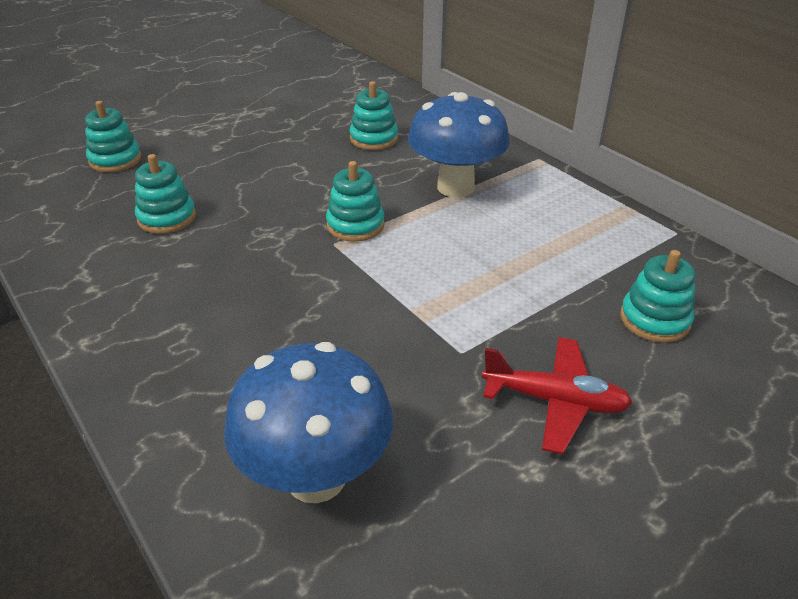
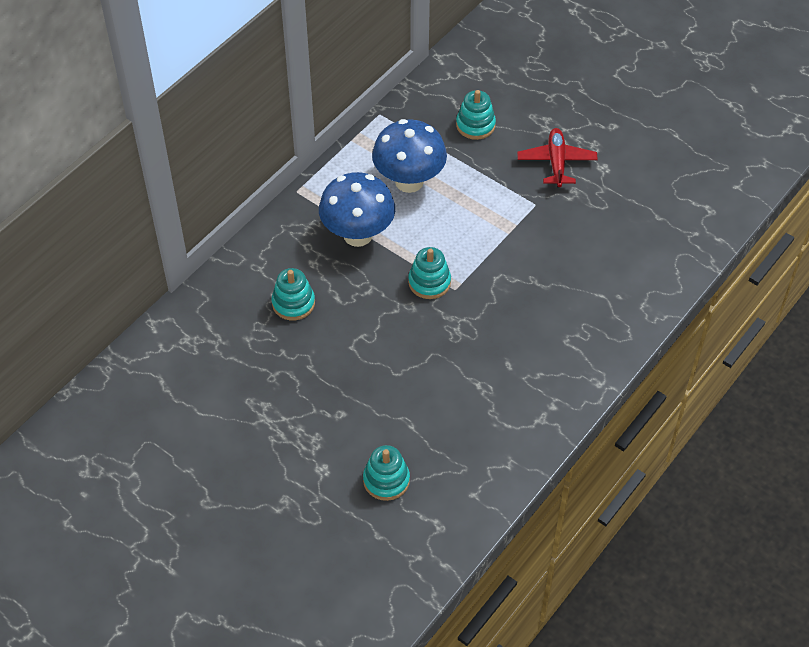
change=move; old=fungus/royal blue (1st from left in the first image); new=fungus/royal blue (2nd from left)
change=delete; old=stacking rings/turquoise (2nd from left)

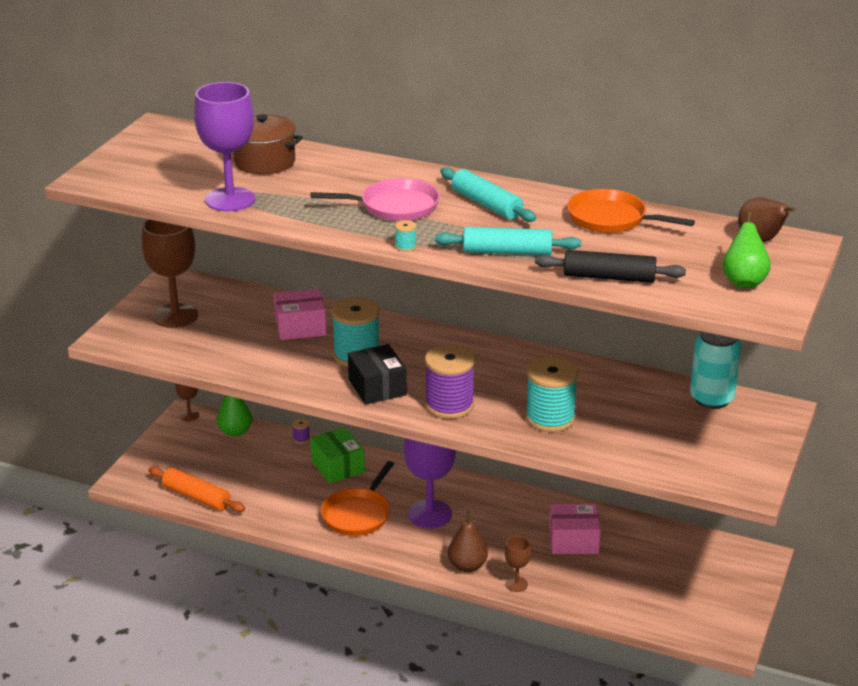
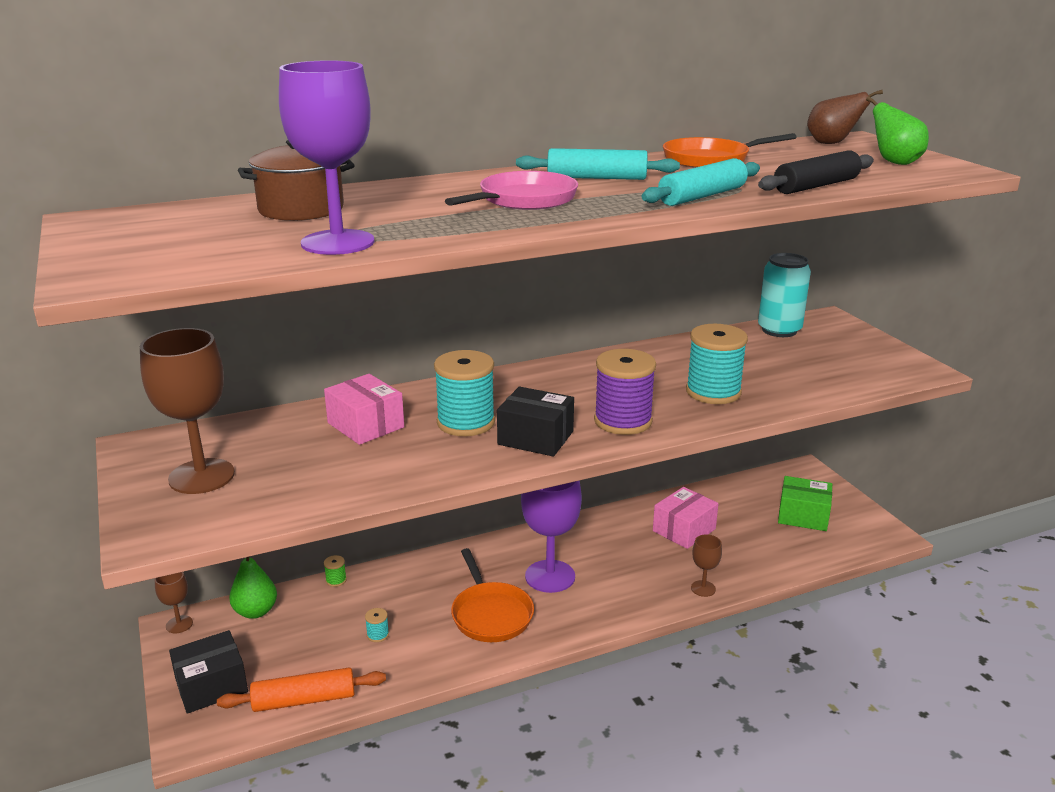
change=insert; new=box/jet-black (1st from left)
change=rotate; old=box/rose-pink (1st from left); degrees=-75
change=recolor; old=spool/royal purple (1st from left); new=spool/leaf-green
change=move; old=spool/turquoise (2nd from left in the first image); new=spool/turquoise (1st from left)
change=move; old=box/leaf-green
change=delete; old=pear/dark brown (1st from left)

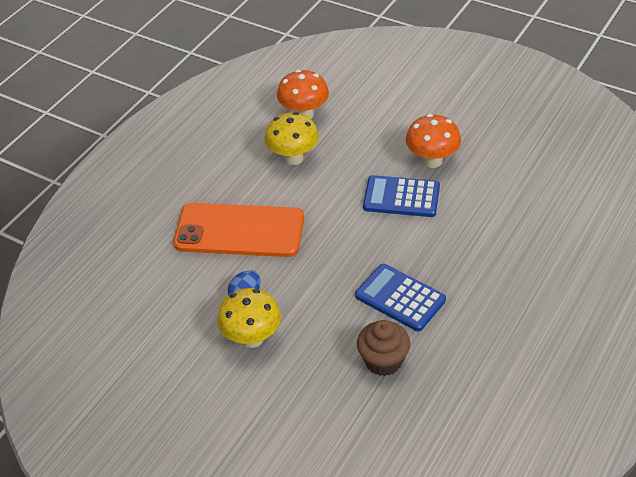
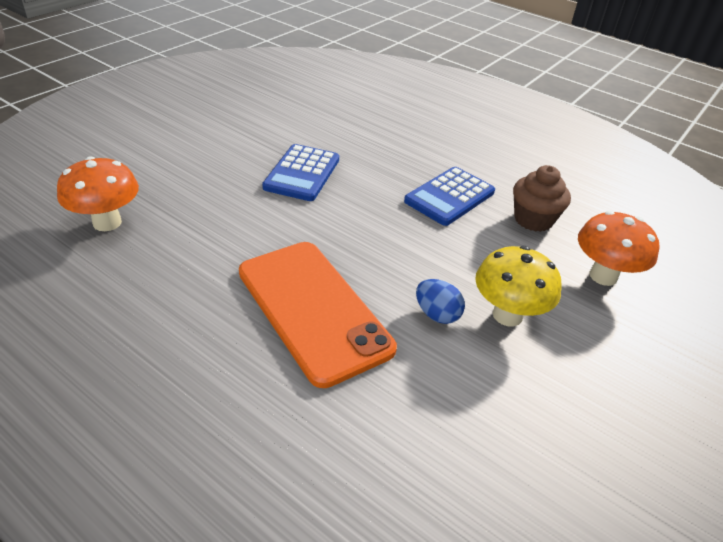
change=rotate; old=mobile phone/orange-coloured; degrees=-45
change=move; old=fungus/orange-coloured (2nd from left)
change=delete; old=fungus/yellow (2nd from left)

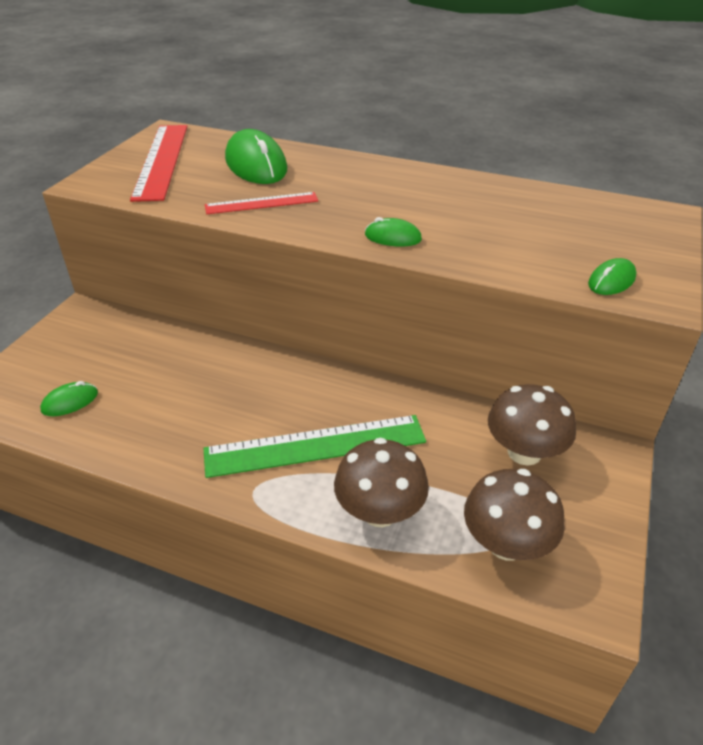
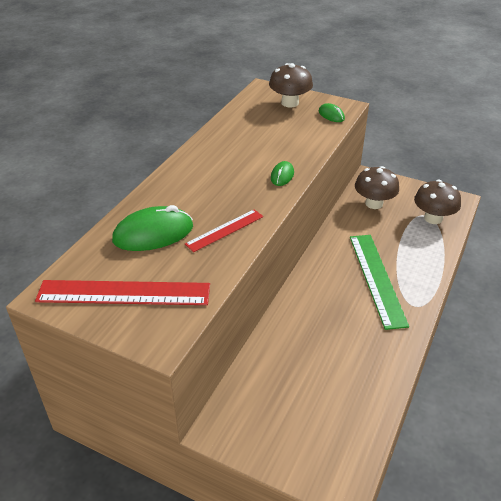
change=rotate; old=straightedge/red (2nd from left); degrees=60
change=move; old=fungus/dark brown (1st from left)
change=delete; old=PC mouse/leaf-green (1st from left)

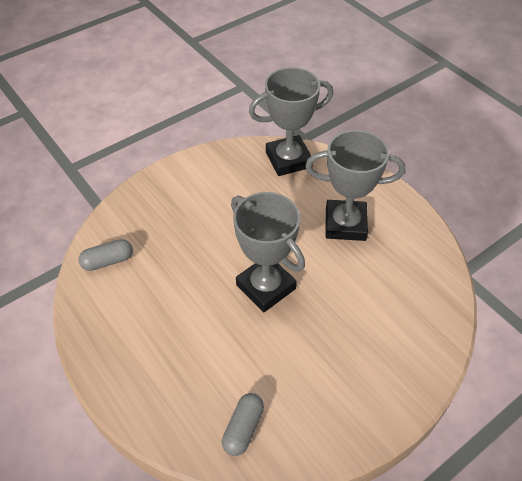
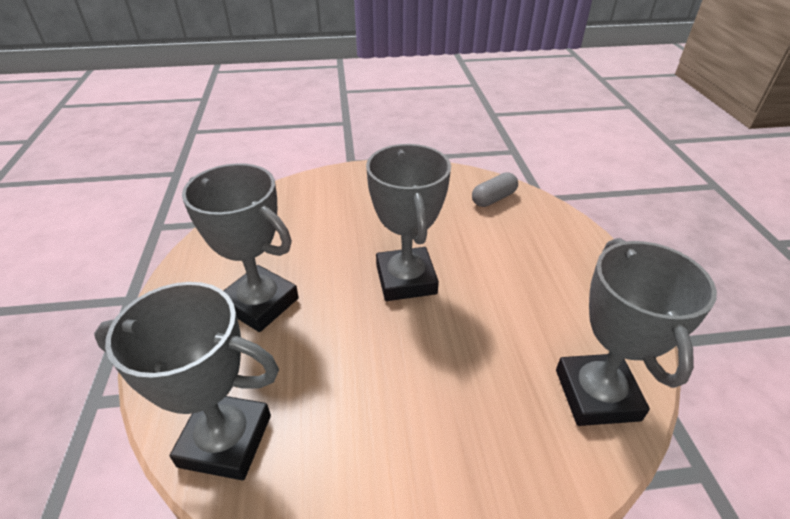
change=replace; old=capsule/ash-grey (1st from left); new=prize cup/ash-grey (4th from left)

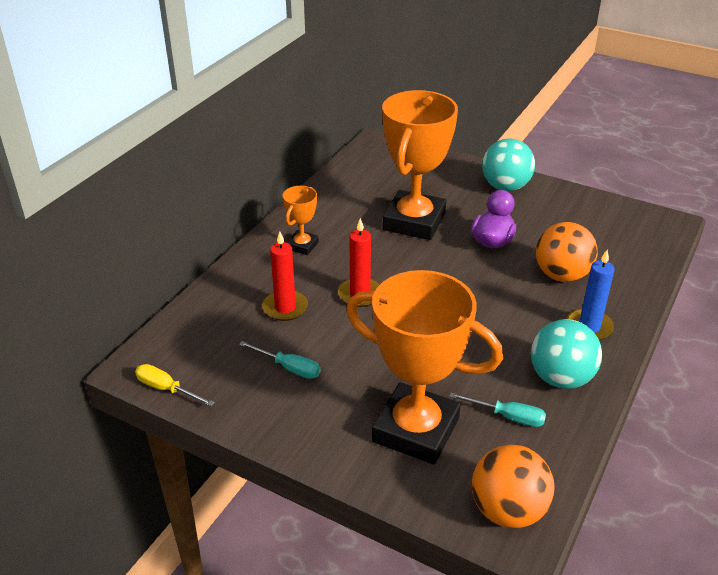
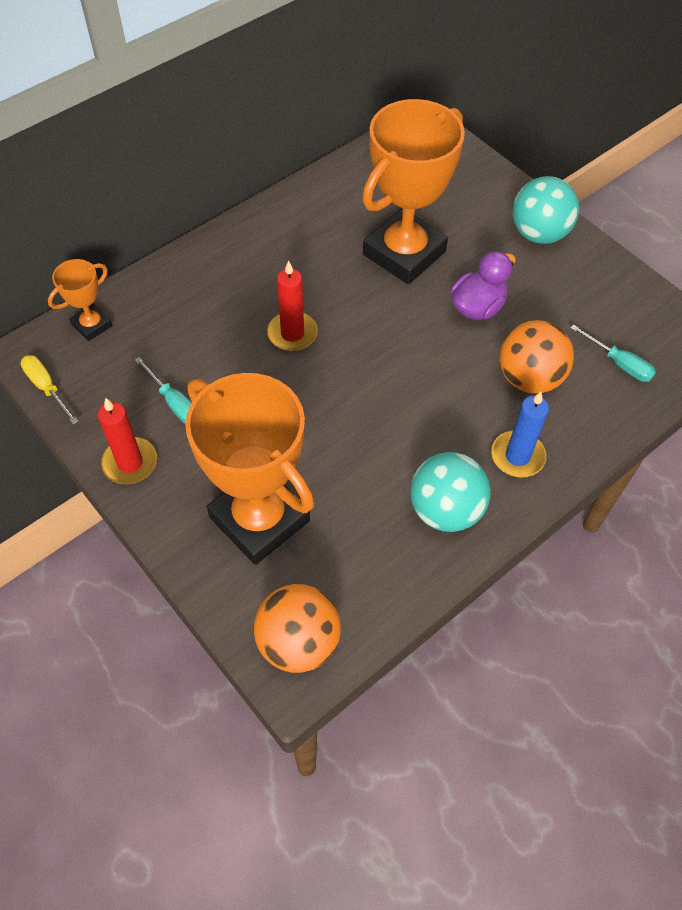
change=move; old=prize cup/orange-coloured (1st from left)
change=move; old=pillar candle/red (1st from left)
change=move; old=flat screwdriver/turquoise (2nd from left)

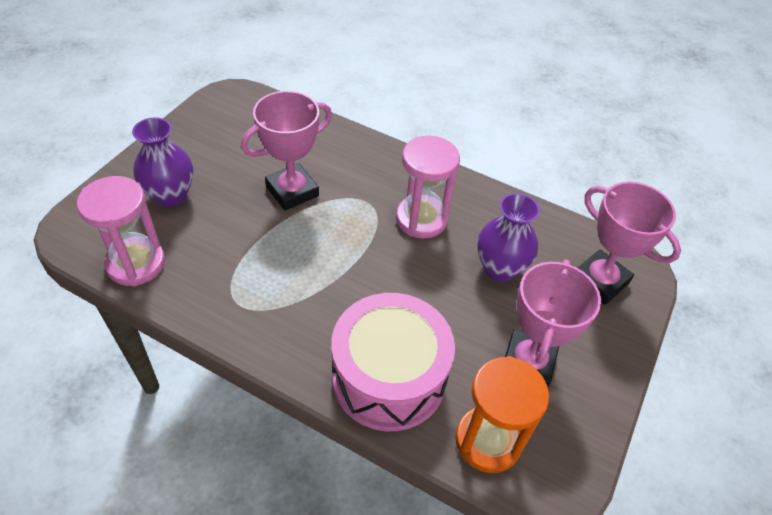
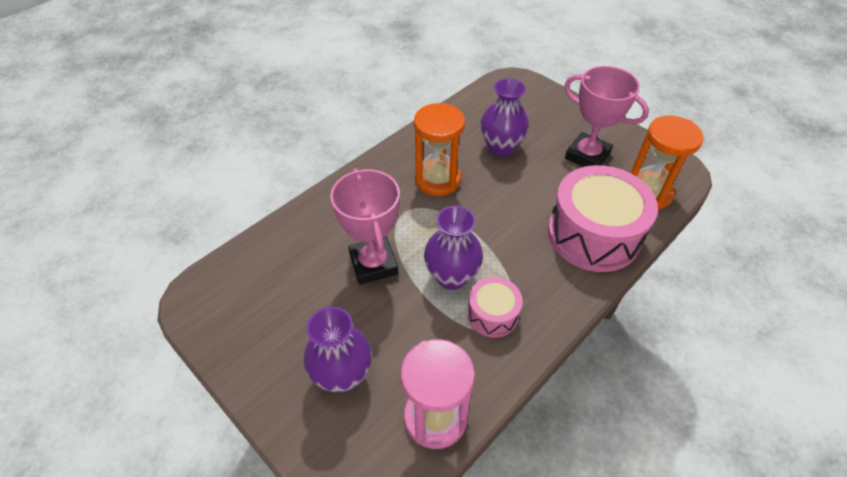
change=recolor; old=hourglass/rose-pink (2nd from left); new=hourglass/orange-coloured (1st from left)
change=insert; new=tall vase/royal purple (2nd from left)
change=insert; new=toy drum/rose-pink (1st from left)
change=delete; old=prize cup/rose-pink (3rd from left)

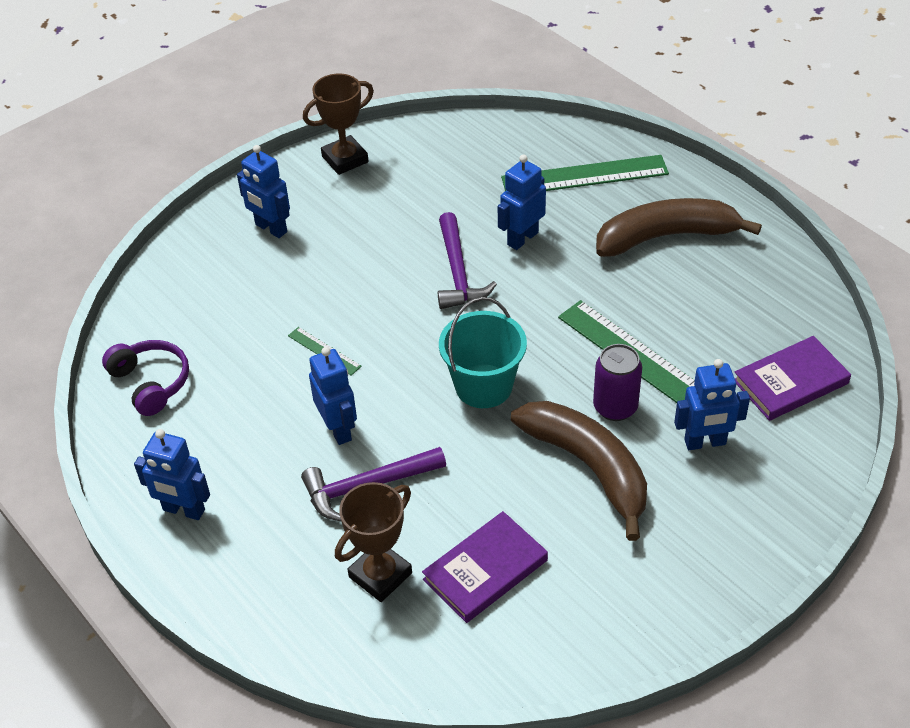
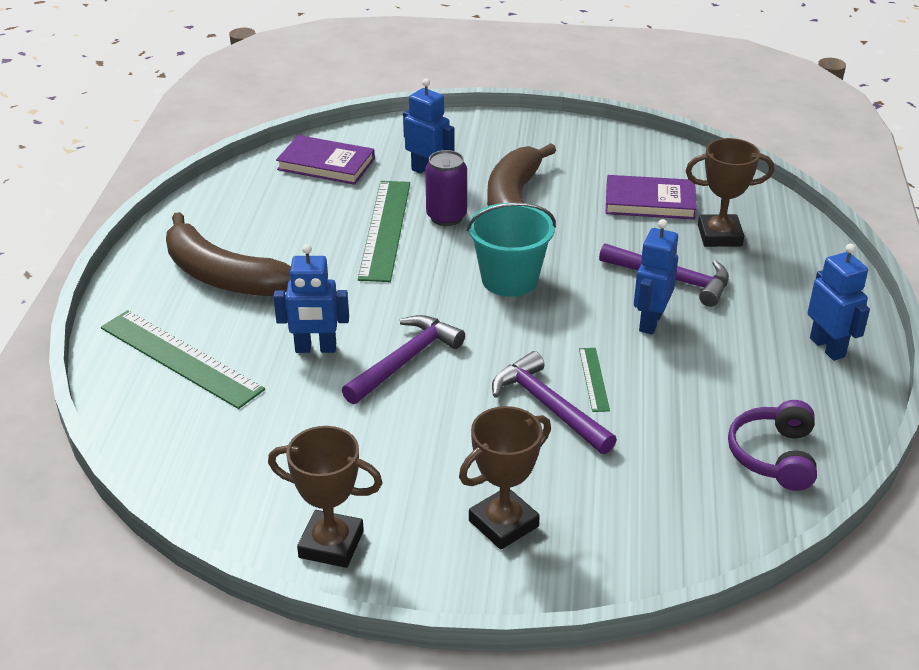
change=replace; old=robot figure/royal blue (2nd from left); new=prize cup/dark brown (2nd from left)
change=insert; new=hammer/royal purple (2nd from left)

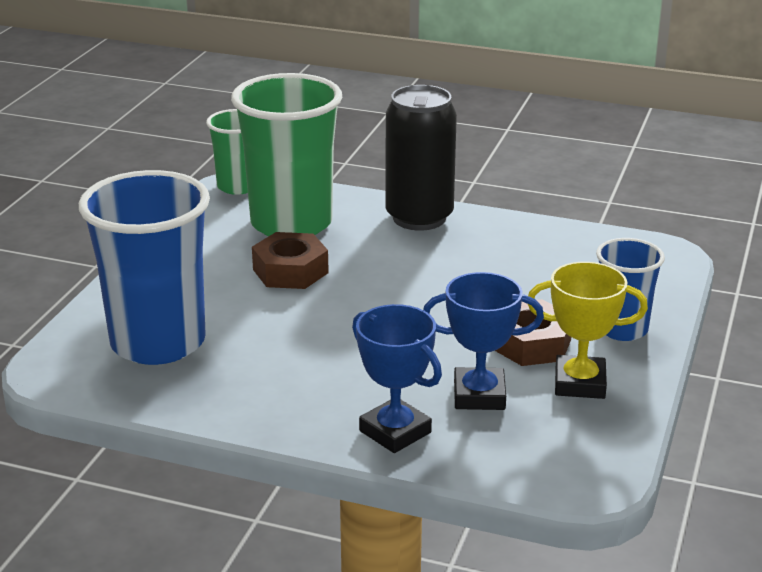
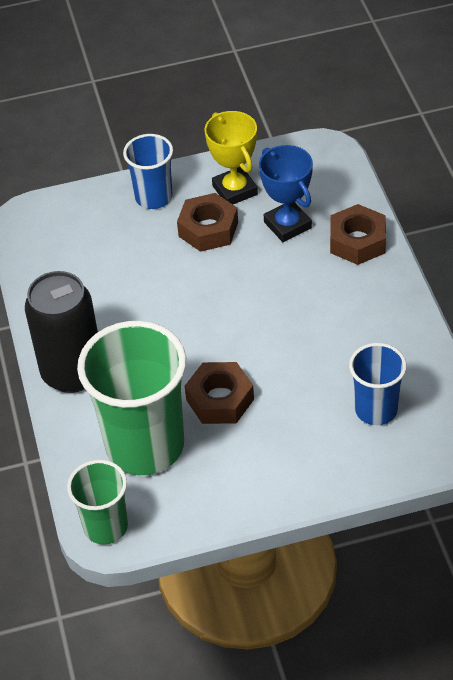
change=replace; old=prize cup/royal blue (1st from left); new=nut/dark brown (3rd from left)
change=resize; old=cup/royal blue (1st from left in the first image); factor=0.55

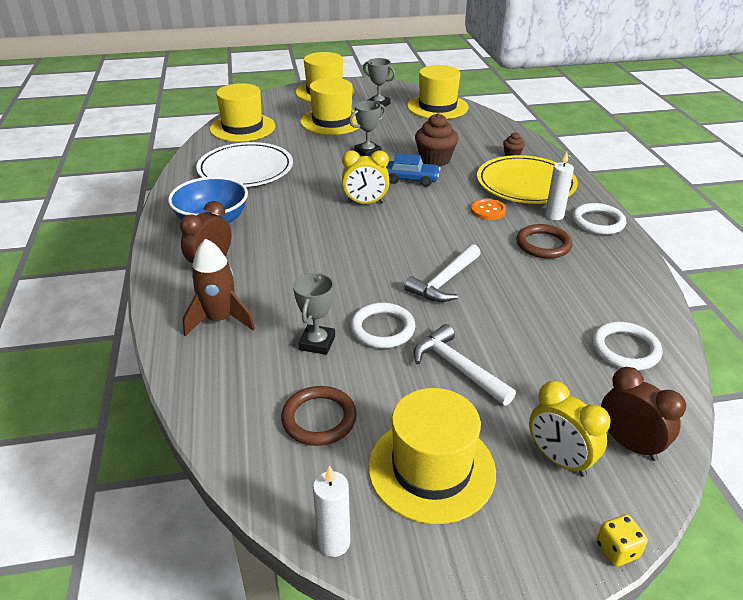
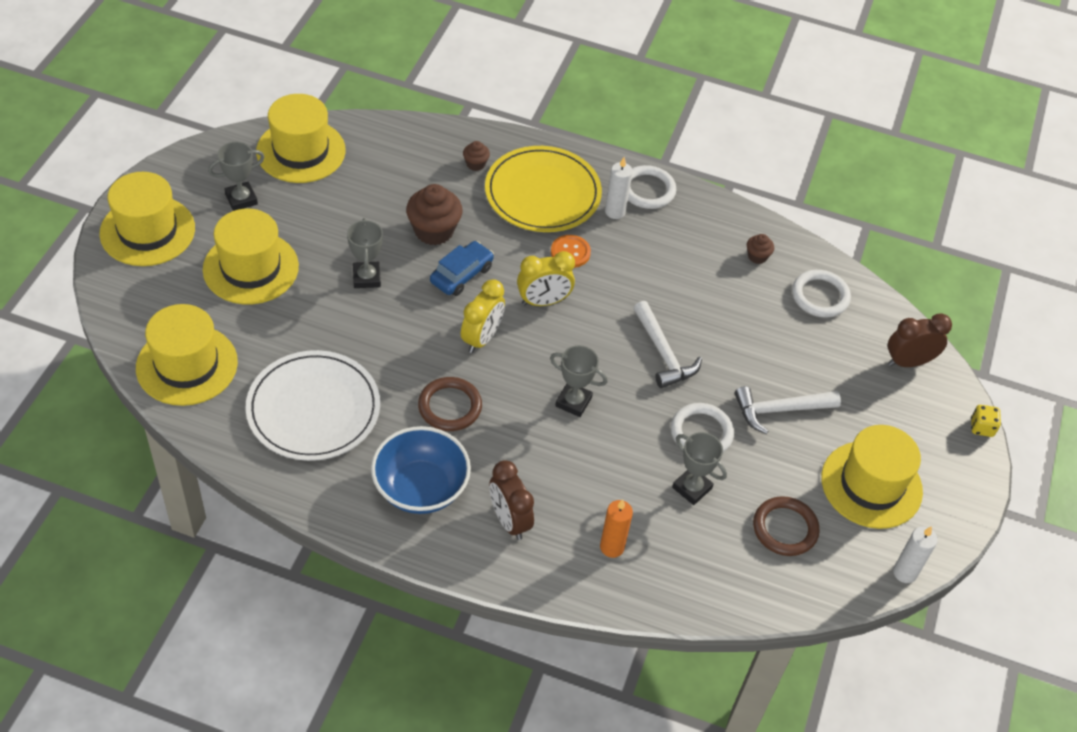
change=move; old=ring/dark brown (2nd from left in the first image); new=ring/dark brown (1st from left)
change=move; old=alarm clock/yellow (2nd from left)
change=insert; new=prize cup/ash-grey (3rd from left)
change=replace; old=rocket/dark brown; new=pillar candle/orange-coloured
change=insert; new=cupcake/dark brown (3rd from left)

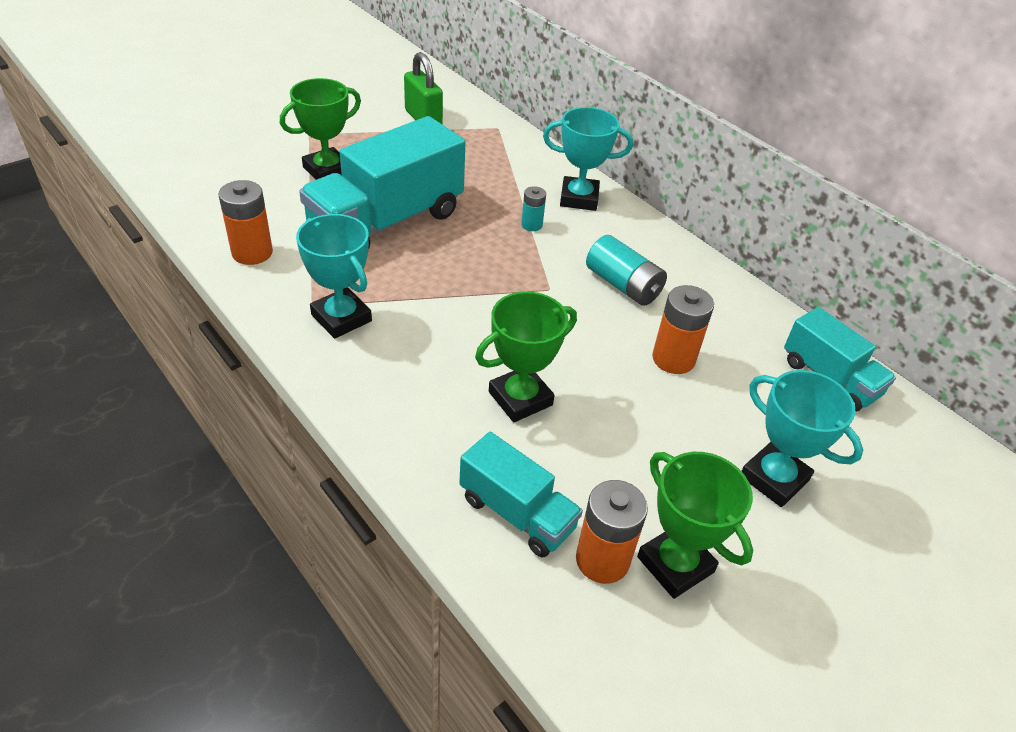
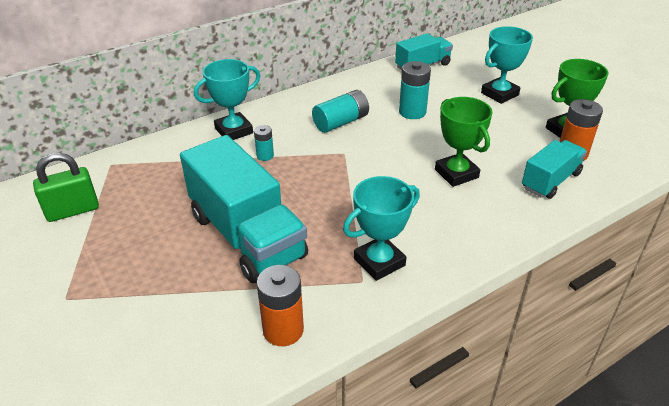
change=rotate; old=prize cup/turquoise (2nd from left in the first image); degrees=45
change=recolor; old=battery/orange-coloured (3rd from left); new=battery/turquoise (3rd from left)
change=delete; old=prize cup/leaf-green (1st from left)

